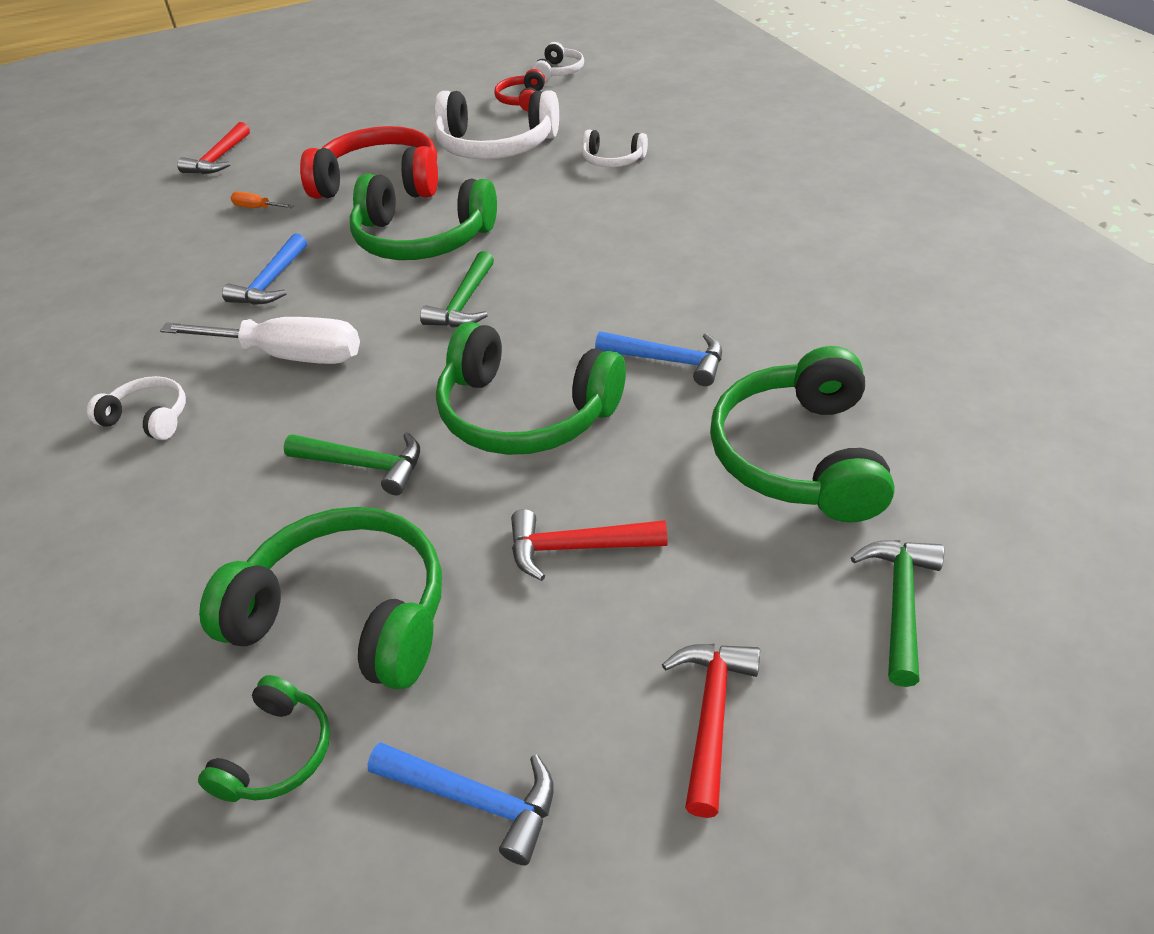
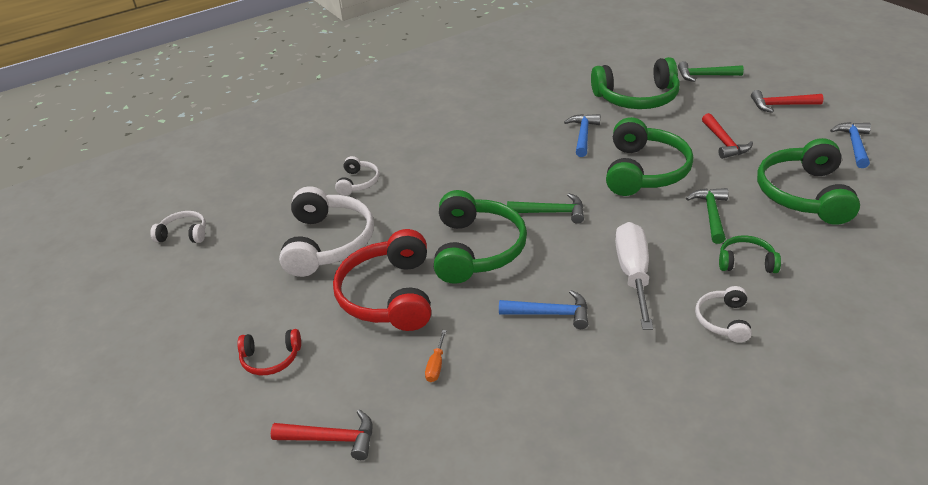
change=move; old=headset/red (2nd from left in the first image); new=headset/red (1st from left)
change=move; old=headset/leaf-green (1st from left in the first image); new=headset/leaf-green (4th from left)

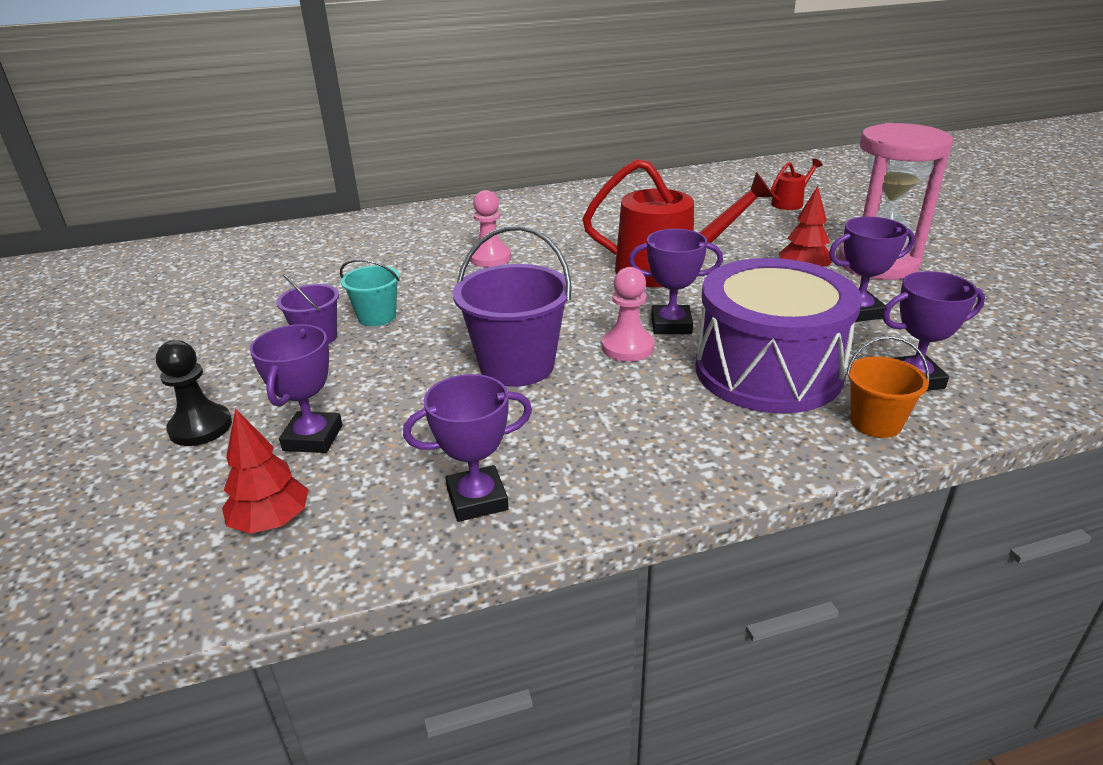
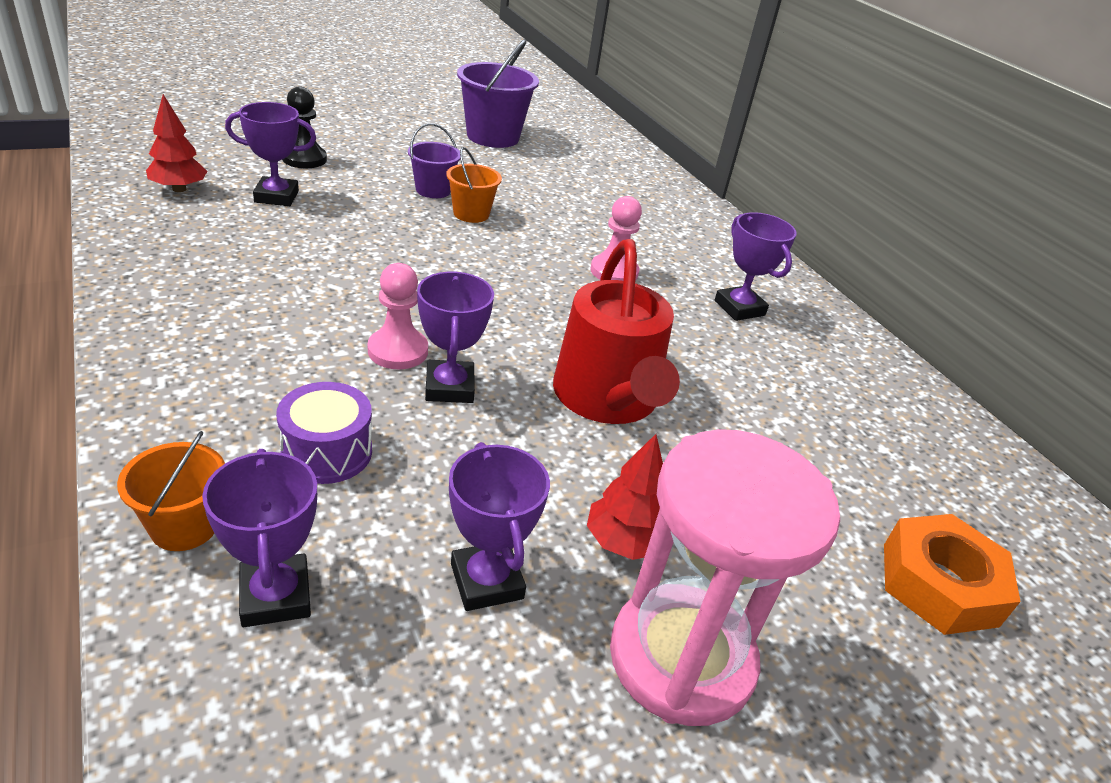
change=resize; old=toy drum/royal purple; factor=0.48
change=recolor; old=bucket/turquoise; new=bucket/orange-coloured (2nd from left)
change=move; old=bucket/royal purple (2nd from left)
change=move; old=prize cup/royal purple (2nd from left in the first image); new=prize cup/royal purple (5th from left)
change=replace; old=watering pot/red (2nd from left); new=nut/orange-coloured

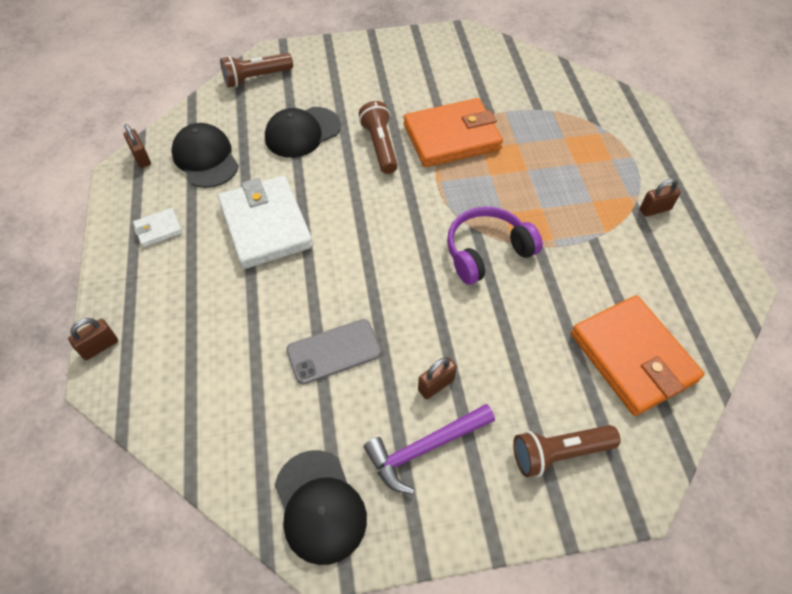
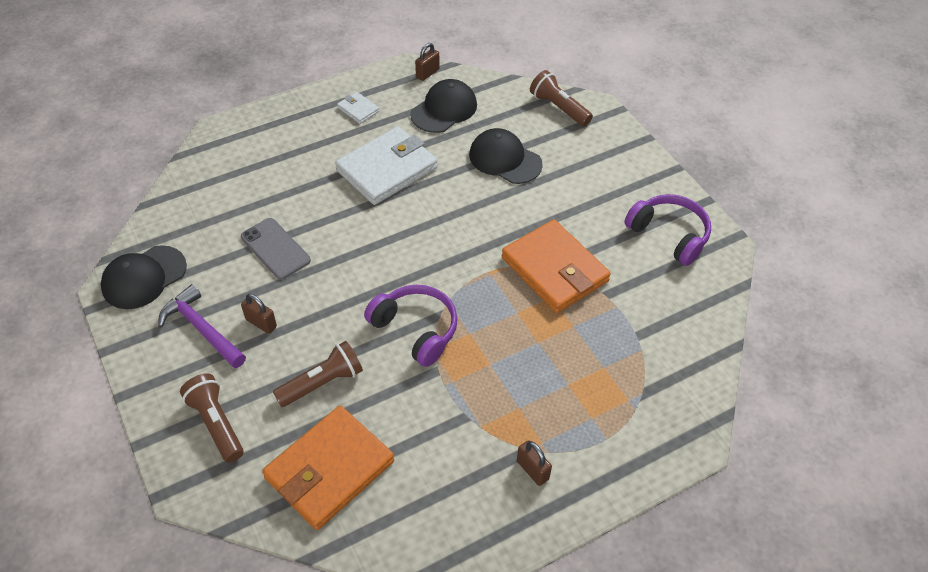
change=move; old=pocket torch/dark brown (2nd from left)
change=insert; new=headset/royal purple (2nd from left)
change=delete; old=padlock/dark brown (1st from left)

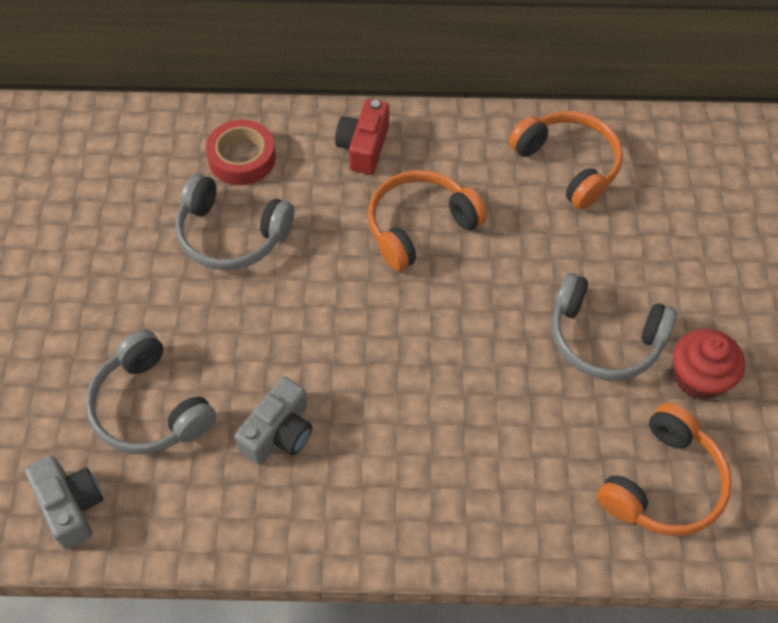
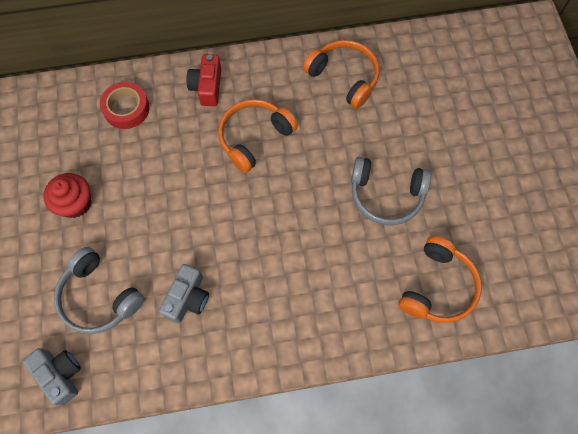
change=move; old=cupcake/red
change=delete; old=headset/ash-grey (2nd from left)

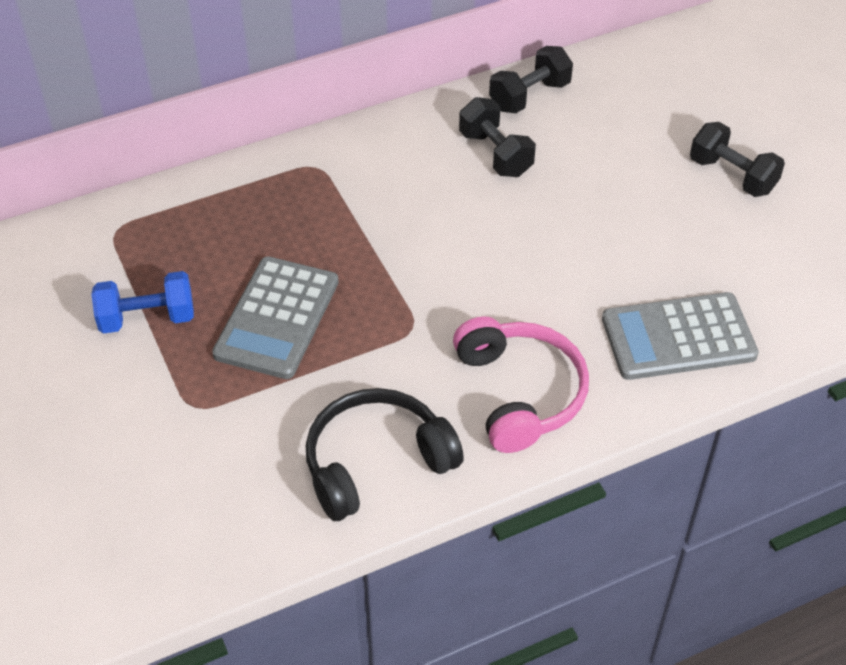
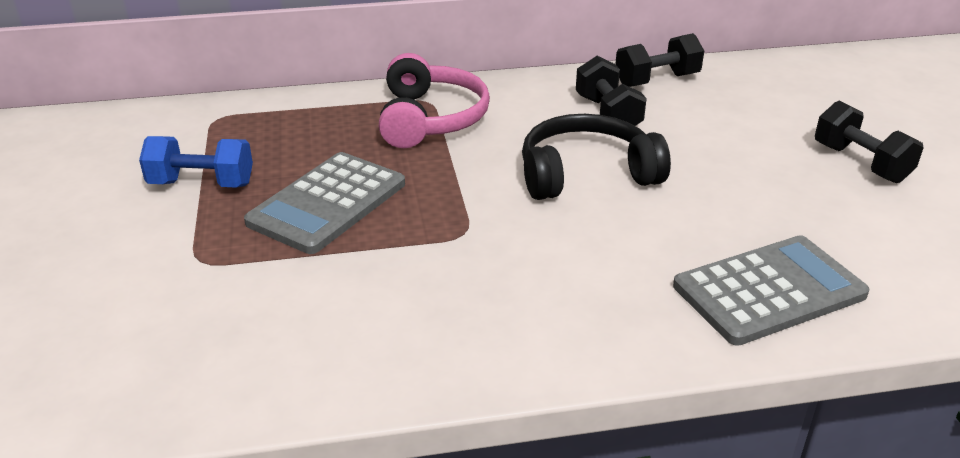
change=move; old=headset/rose-pink
change=move; old=headset/jet-black
change=rotate; old=pocket calculator/ash-grey (2nd from left); degrees=150

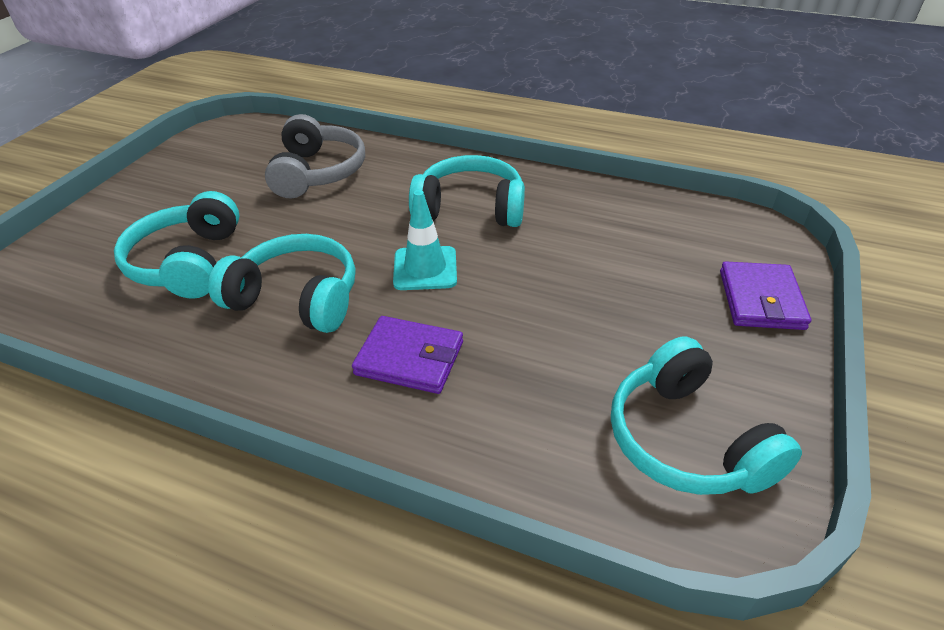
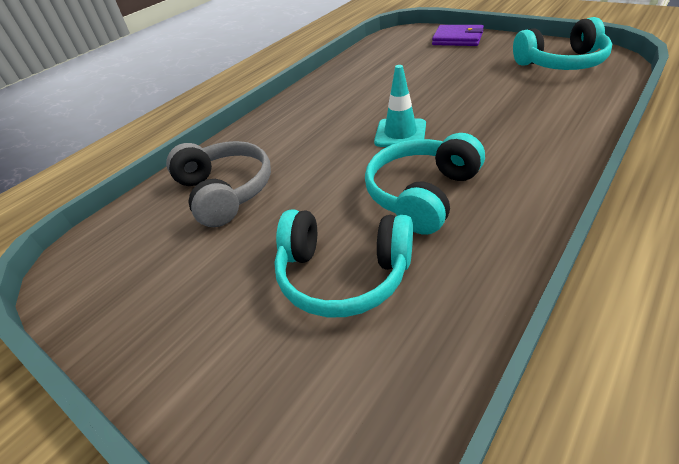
change=rotate; old=headset/ash-grey; degrees=45
change=delete; old=wallet/royal purple (1st from left)
change=delete; old=headset/turquoise (3rd from left)

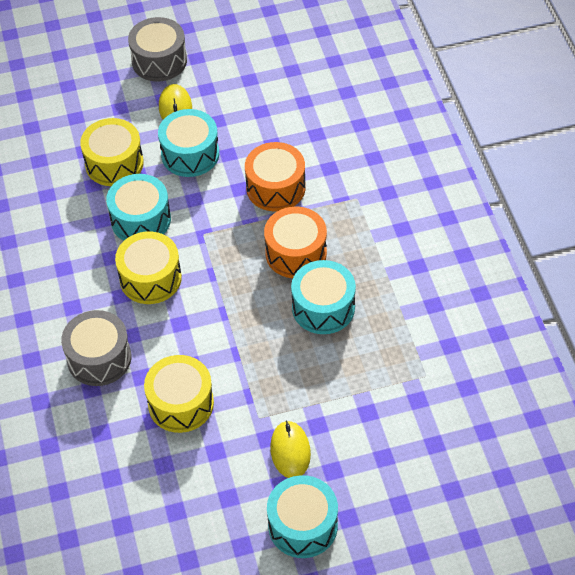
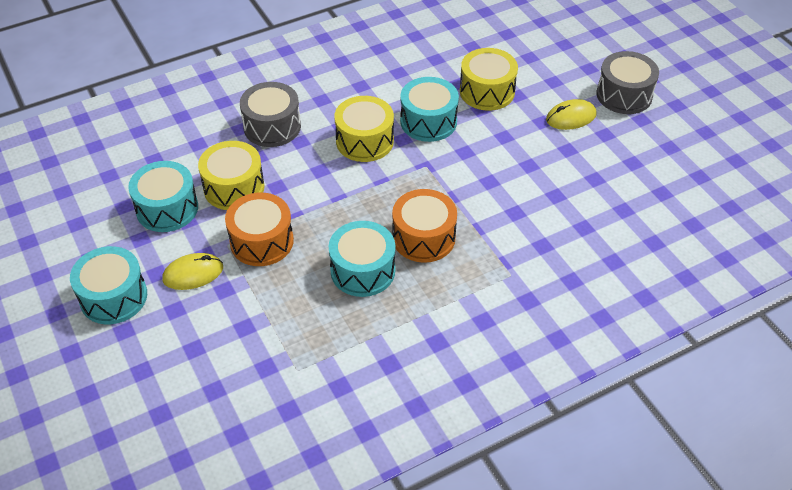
change=move; old=toy drum/turquoise (2nd from left)
change=move; old=toy drum/orange-coloured (1st from left)

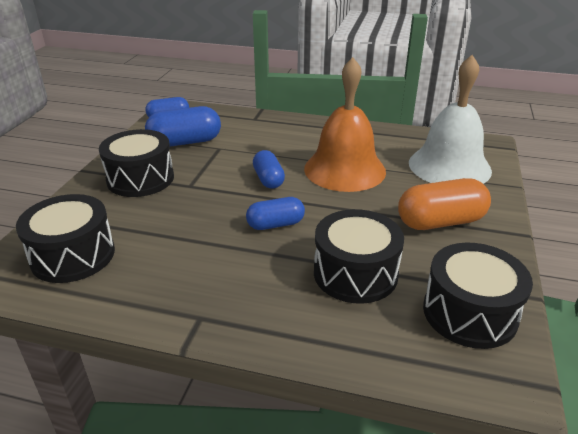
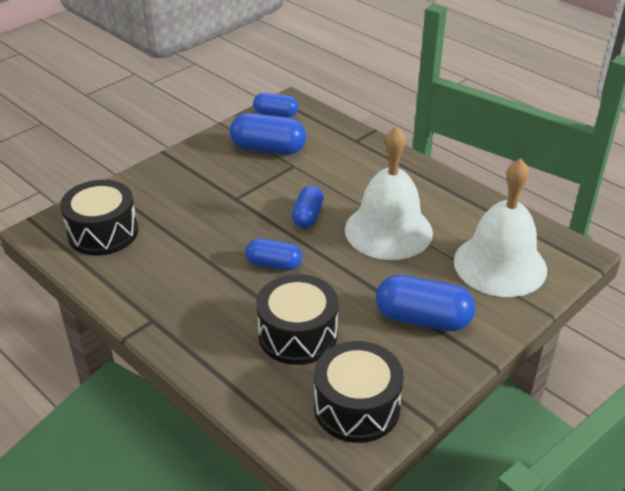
change=recolor; old=bell/orange-coloured; new=bell/snow-white (1st from left)
change=recolor; old=capsule/orange-coloured; new=capsule/royal blue (5th from left)
change=delete; old=toy drum/jet-black (2nd from left)

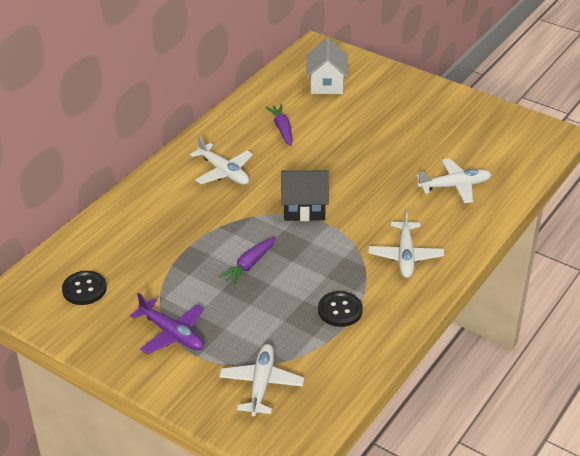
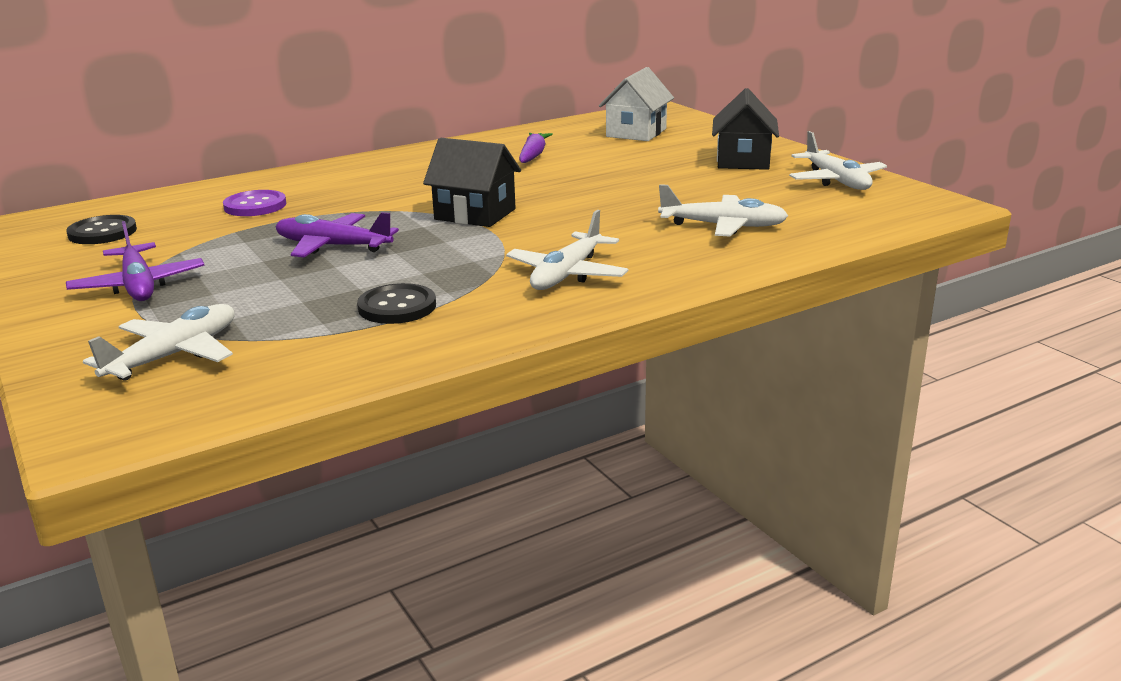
change=insert; new=sewing button/royal purple
change=replace; old=carrot/royal purple (1st from left); new=aeroplane/royal purple (2nd from left)
change=insert; new=cottage/jet-black (2nd from left)
change=move; old=aeroplane/snow-white (1st from left in the first image); new=aeroplane/snow-white (4th from left)

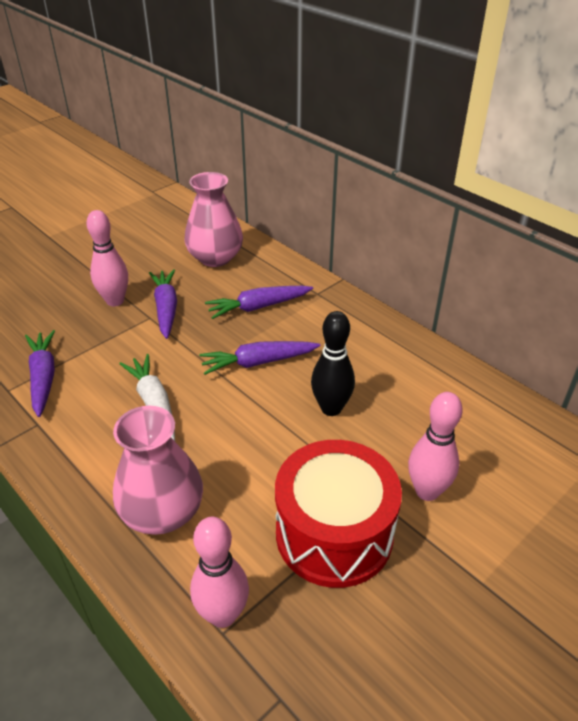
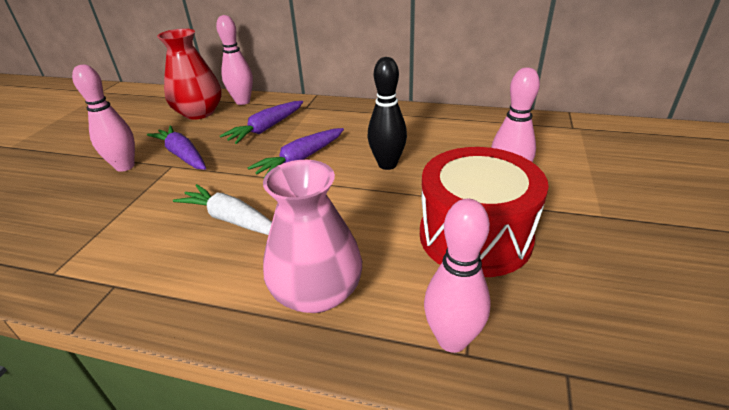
change=recolor; old=tall vase/rose-pink (2nd from left); new=tall vase/red
change=insert; new=bowling pin/rose-pink (2nd from left)
change=delete; old=carrot/royal purple (1st from left)

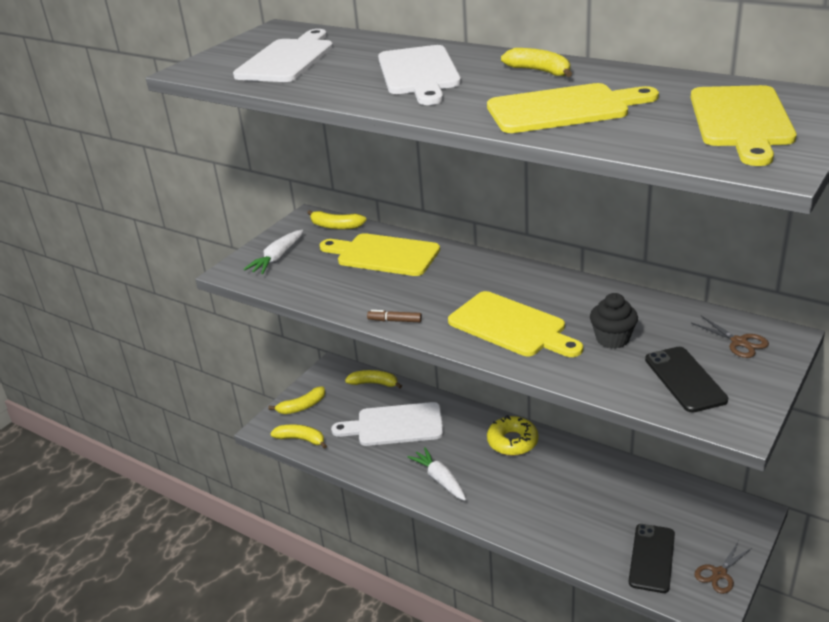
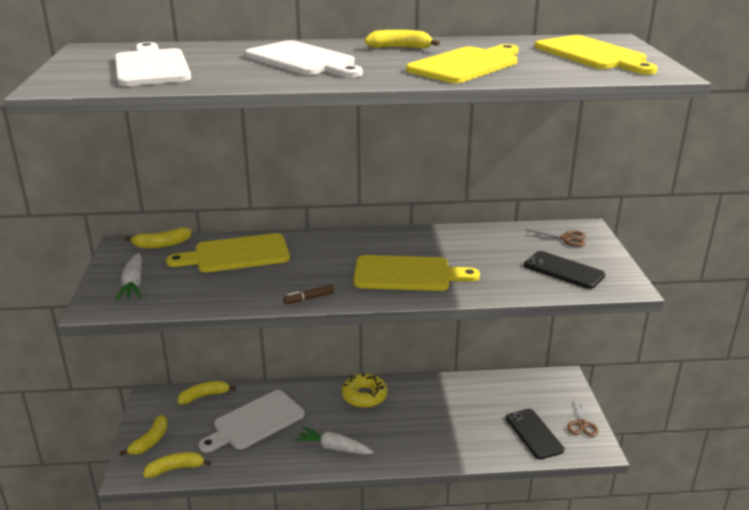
change=delete; old=cupcake/jet-black

